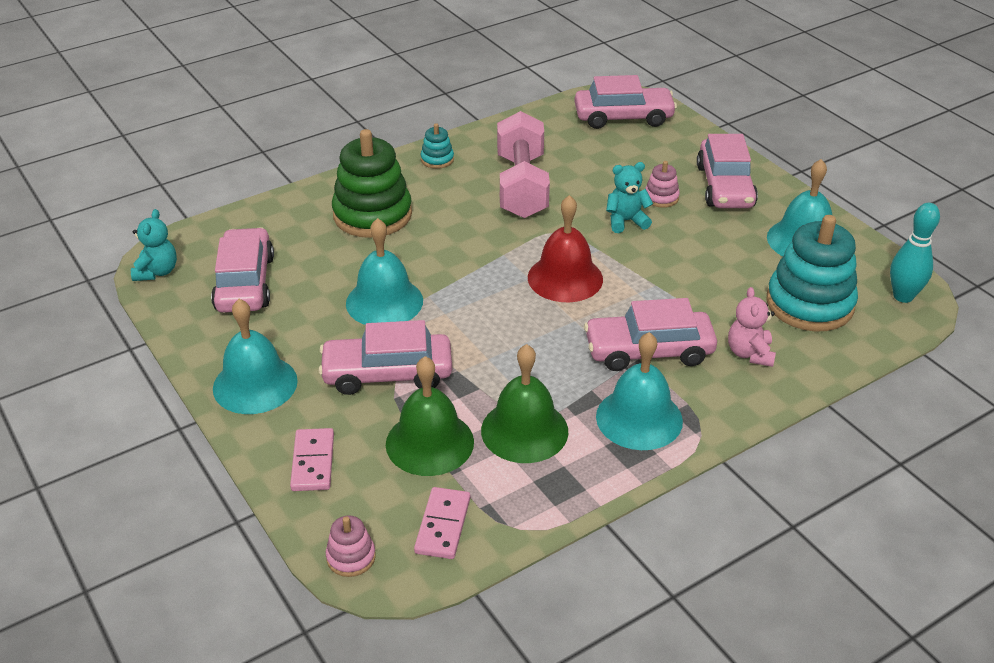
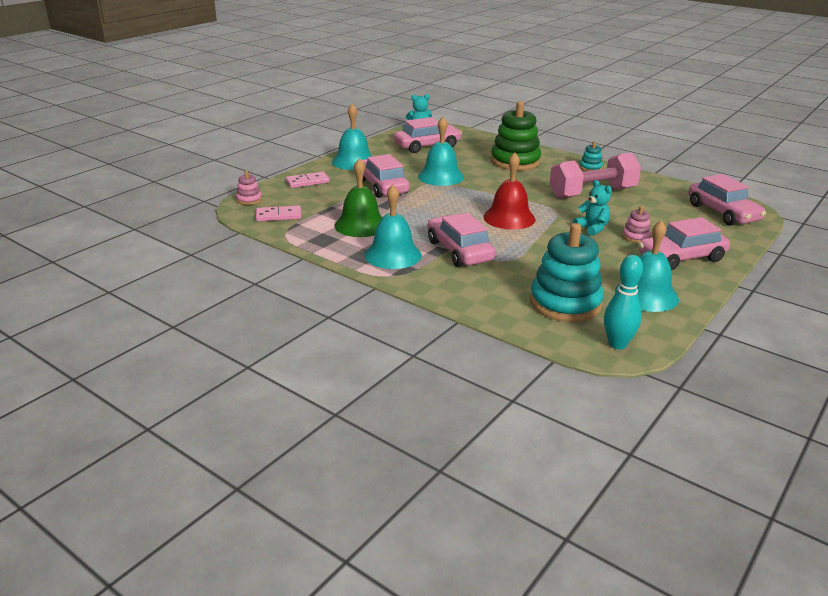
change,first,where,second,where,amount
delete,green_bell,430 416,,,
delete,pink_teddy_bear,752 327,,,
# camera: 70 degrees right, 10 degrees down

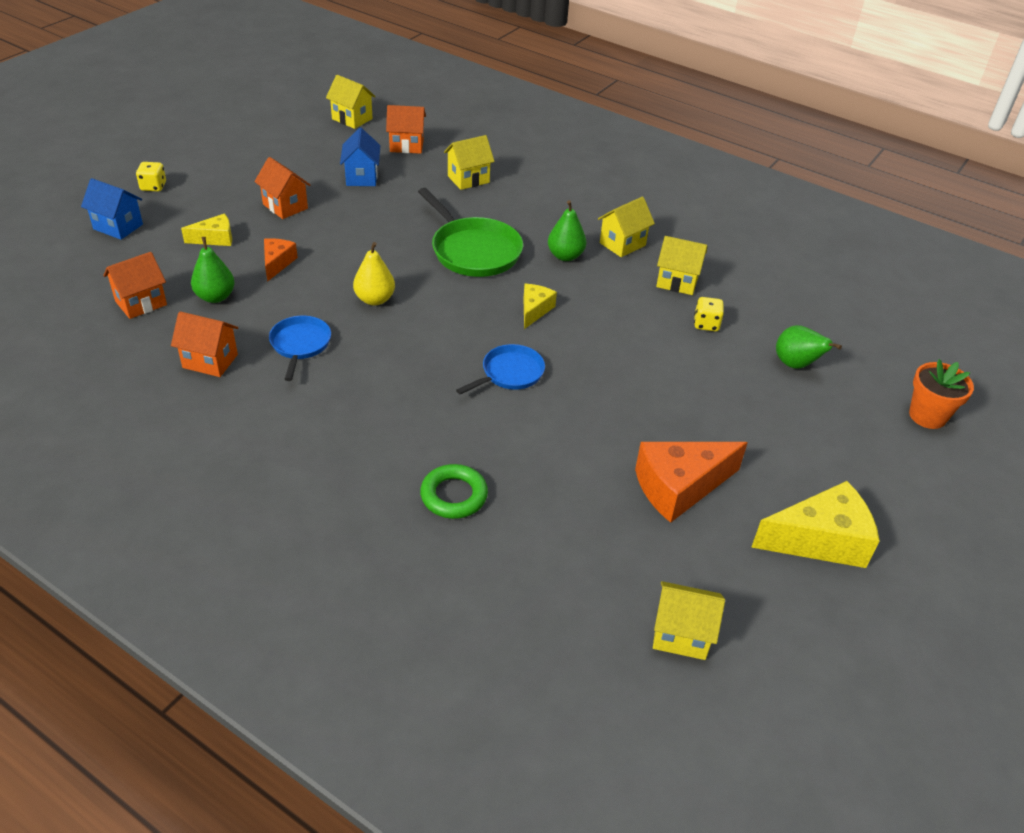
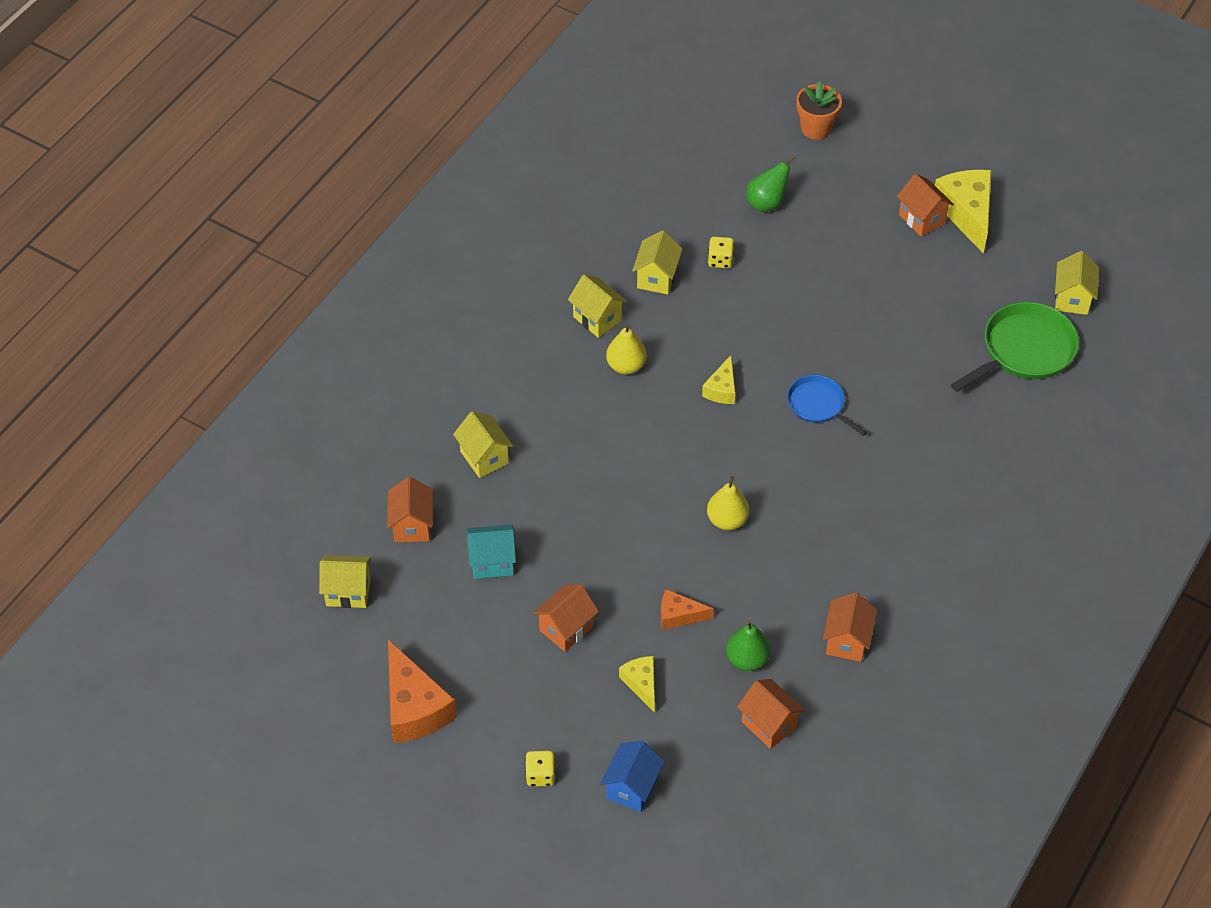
change,first,where,second,where,amount
rotate,yellow_house,351 102,,345 581,60 degrees clockwise
move,orange_cheese,691 482,,422 691,
recolor,blue_house,360 157,turquoise_house,491 552,
recolor,green_pear,567 230,yellow_pear,626 349,
rotate,yellow_cheese,540 306,,718 379,90 degrees counterclockwise
insert,,,orange_house,925 205,
move,green_pan,470 232,,1015 347,
delete,blue_pan,300 348,,,
delete,green_ring,454 491,,,
# camera: 90 degrees left, 10 degrees up

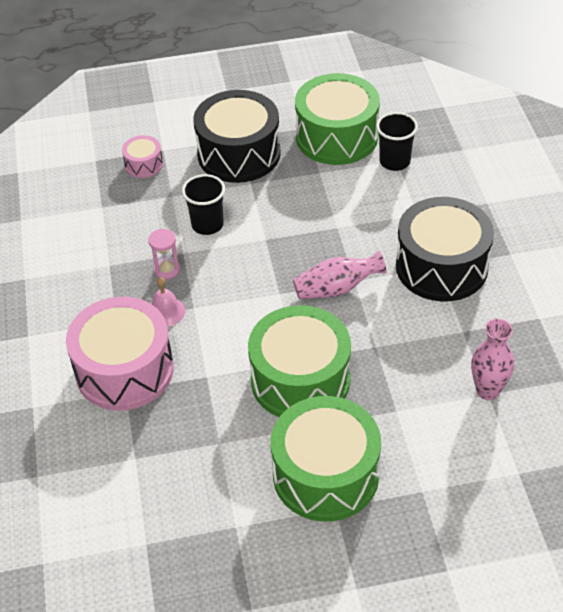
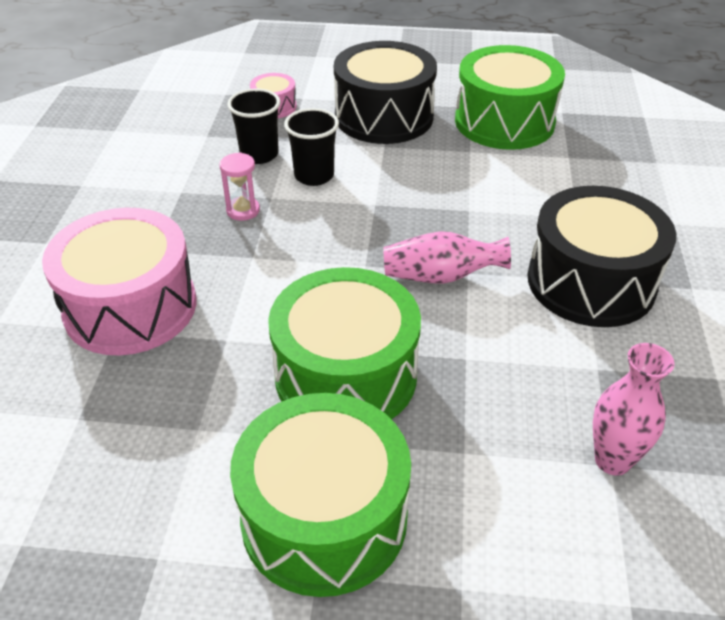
change,first,where,second,where,amount
move,black_cup,397 141,,254 126,
delete,pink_bell,168 302,,,
# camera: 15 degrees right, 5 degrees down

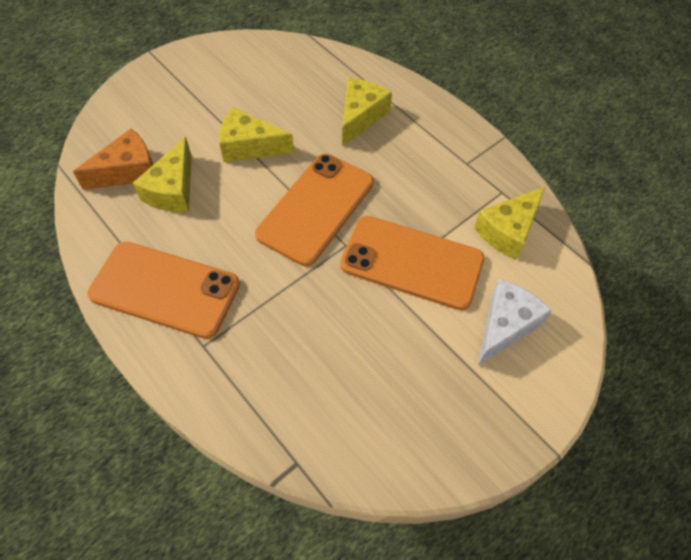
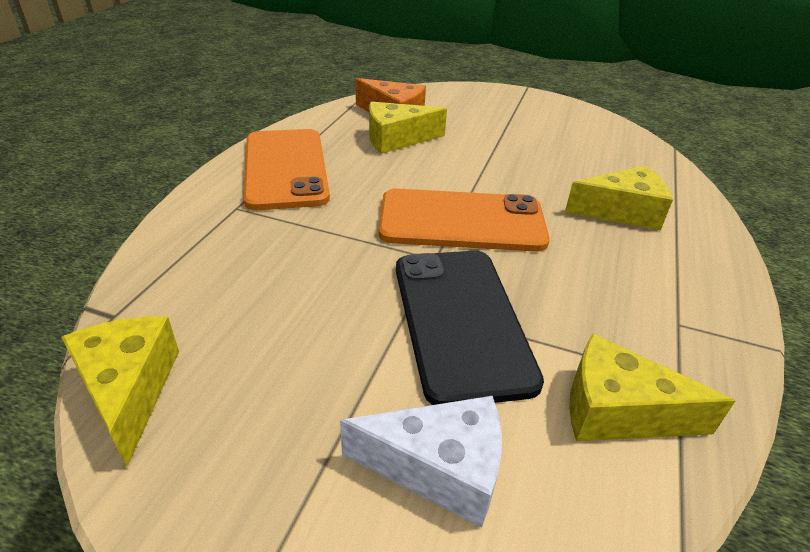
change,first,where,second,where,amount
move,yellow_cheese,256 134,,120 391,
recolor,orange_phone,412 263,black_phone,470 328,
# camera: 60 degrees right, 20 degrees down

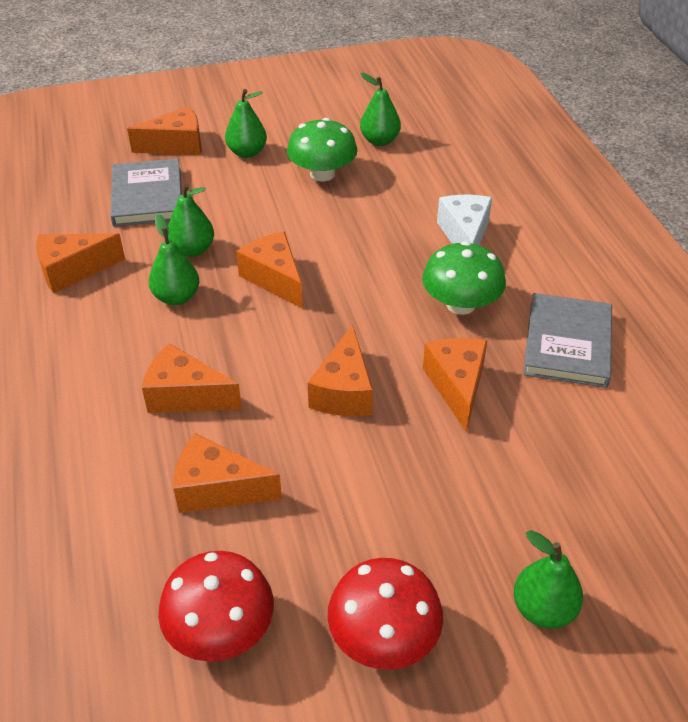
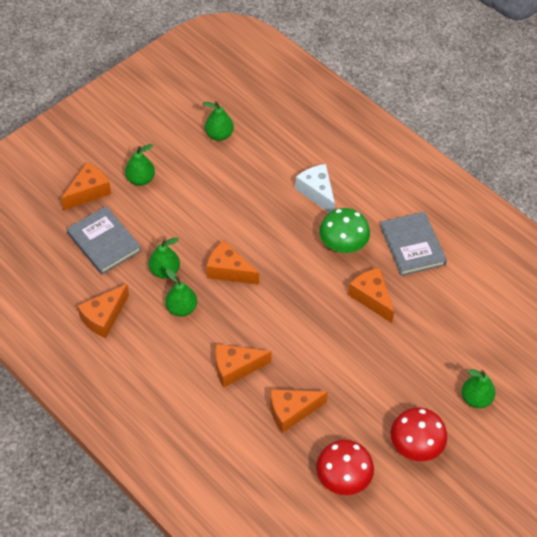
change,first,where,second,where,amount
delete,green_mushroom,322 149,,,
delete,orange_cheese,340 370,,,
# camera: 30 degrees left, 10 degrees up

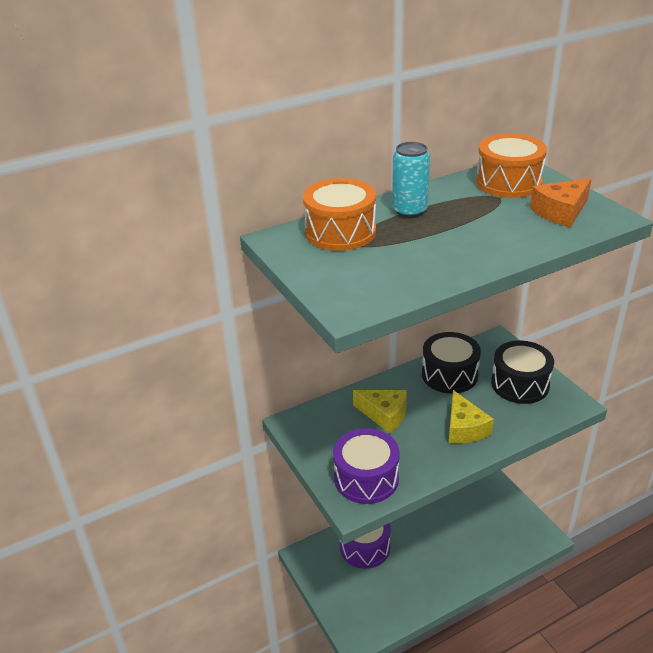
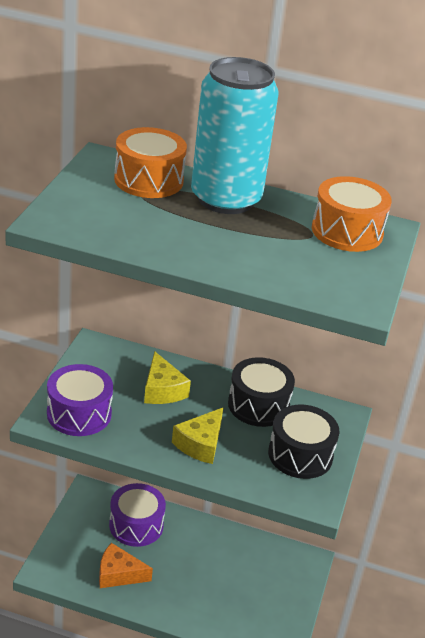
change,first,where,second,where,amount
move,orange_cheese,561 202,,126 565,
resize,turquoise_can,411 180,,235 135,x1.98
# camera: 40 degrees right, 0 degrees up

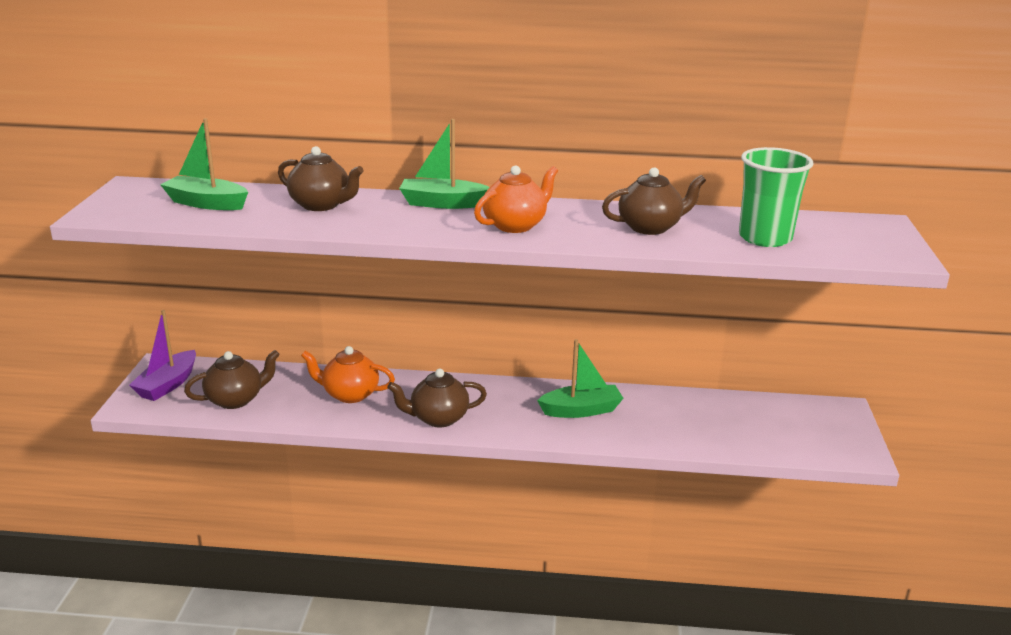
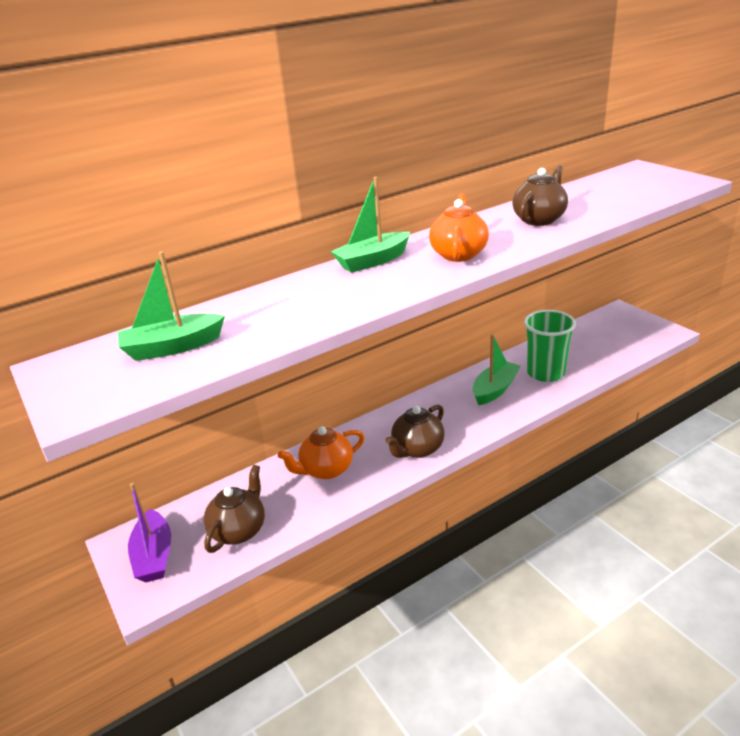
change,first,where,second,where,amount
move,green_cup,776 197,,550 346,
delete,brown_teapot,321 178,,,
# camera: 35 degrees left, 5 degrees up

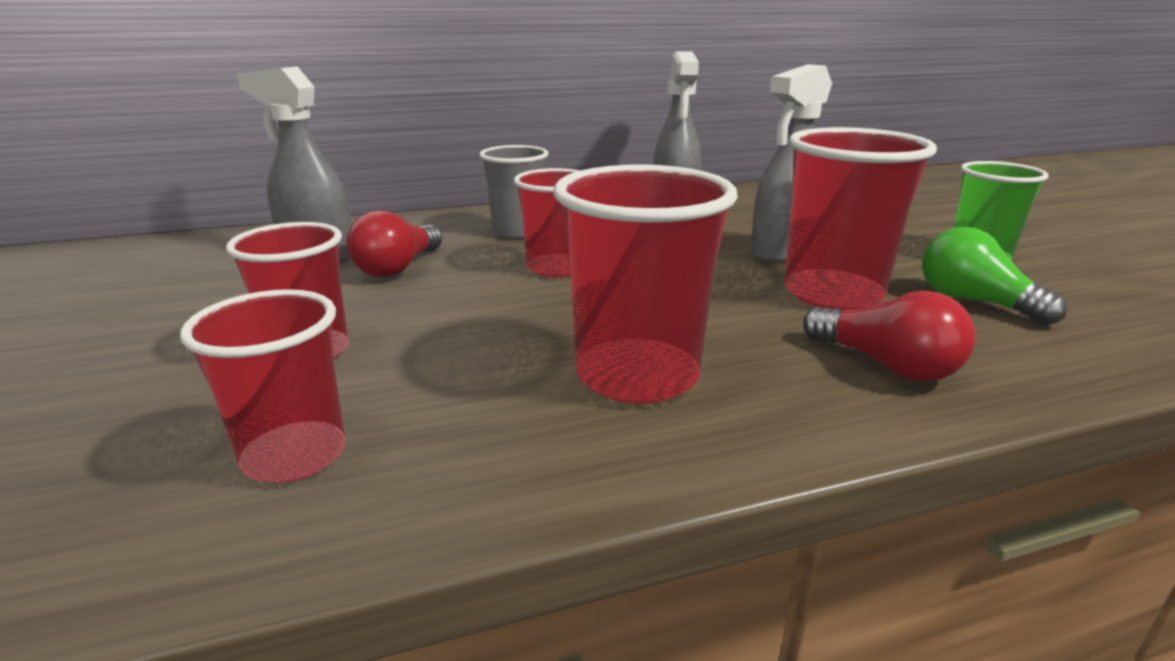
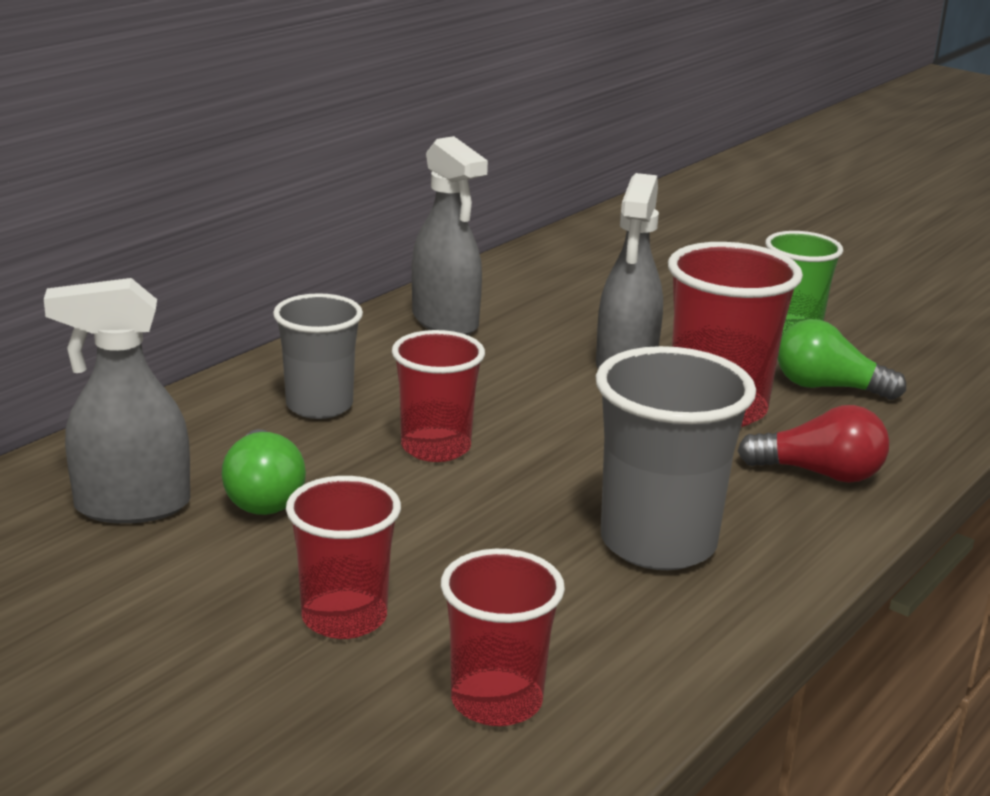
change,first,where,second,where,amount
recolor,red_light_bulb,394 244,green_light_bulb,263 472,
recolor,red_cup,645 284,grey_cup,676 458,
# camera: 35 degrees left, 0 degrees up

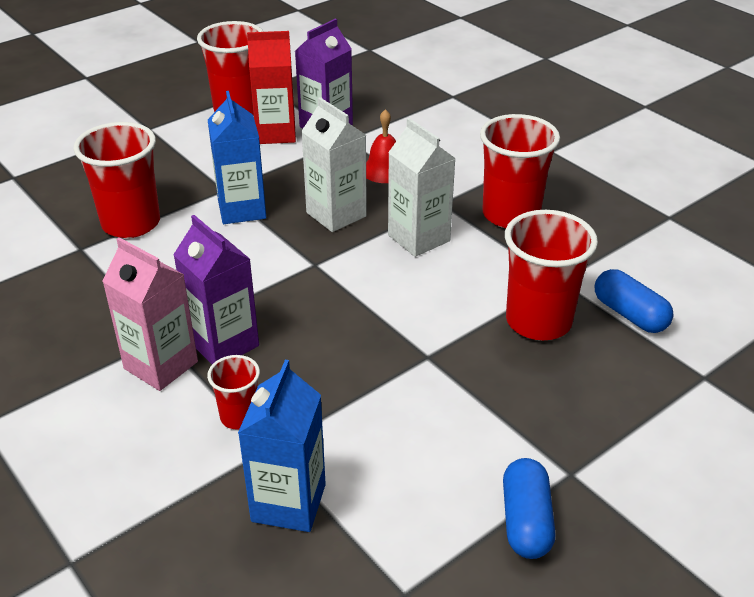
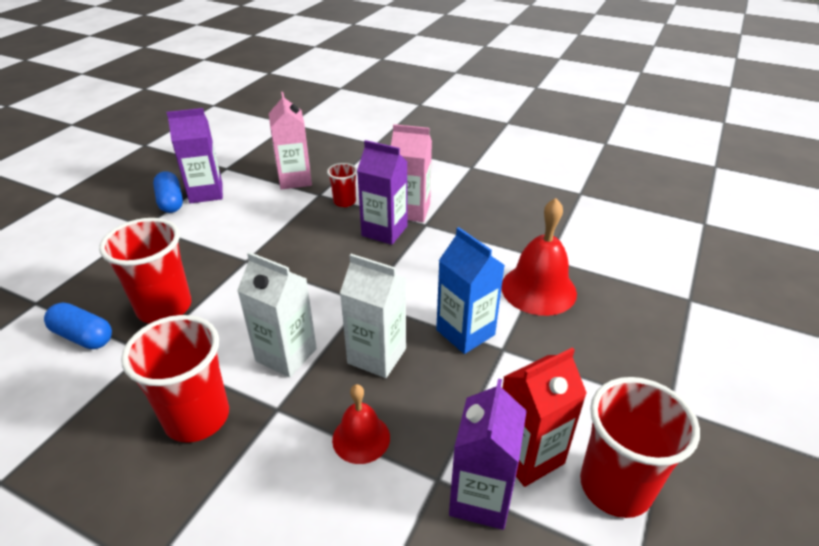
change,first,where,second,where,amount
insert,,,purple_carton,194 156,
recolor,blue_carton,282 446,pink_carton,290 140,
replace,red_cup,116 180,red_bell,539 257,
# camera: 155 degrees right, 0 degrees up

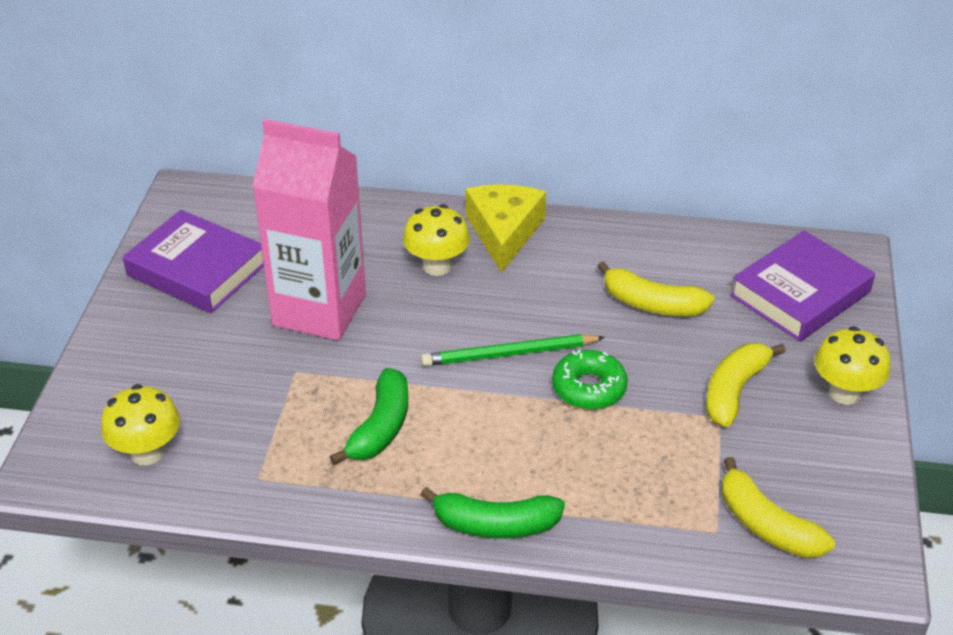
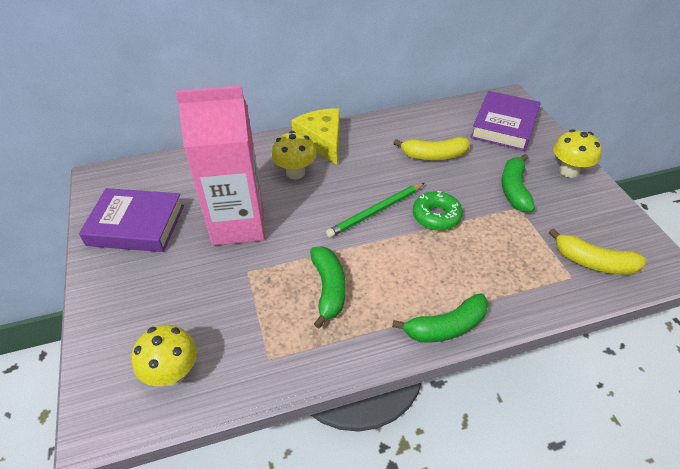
change,first,where,second,where,amount
recolor,yellow_banana,746 385,green_banana,518 183,
# camera: 25 degrees left, 5 degrees up

